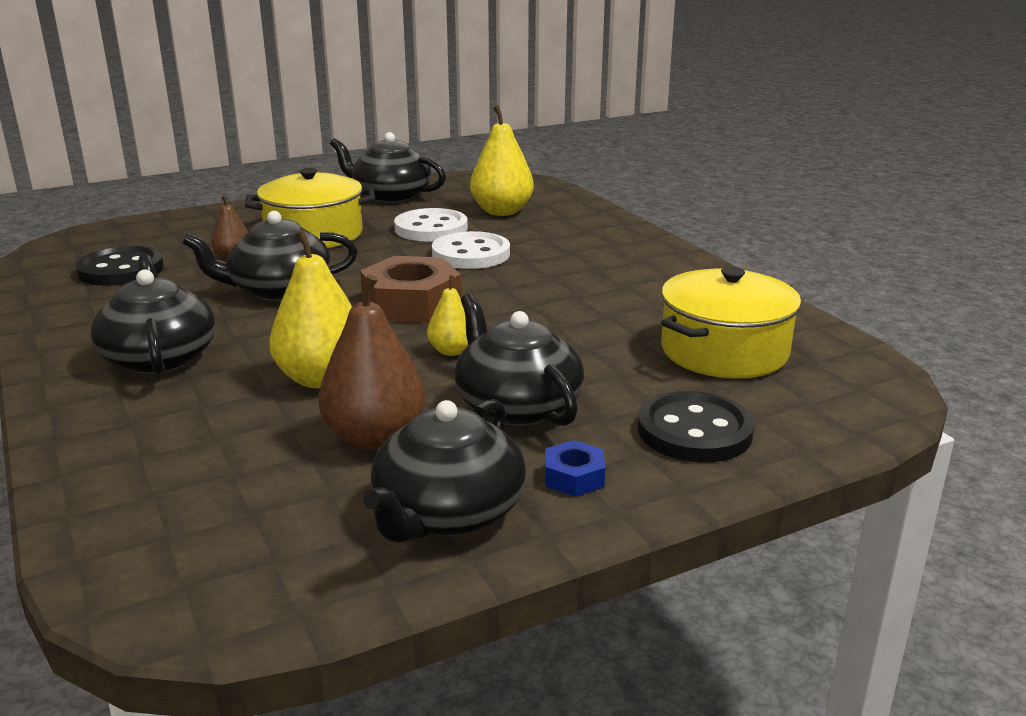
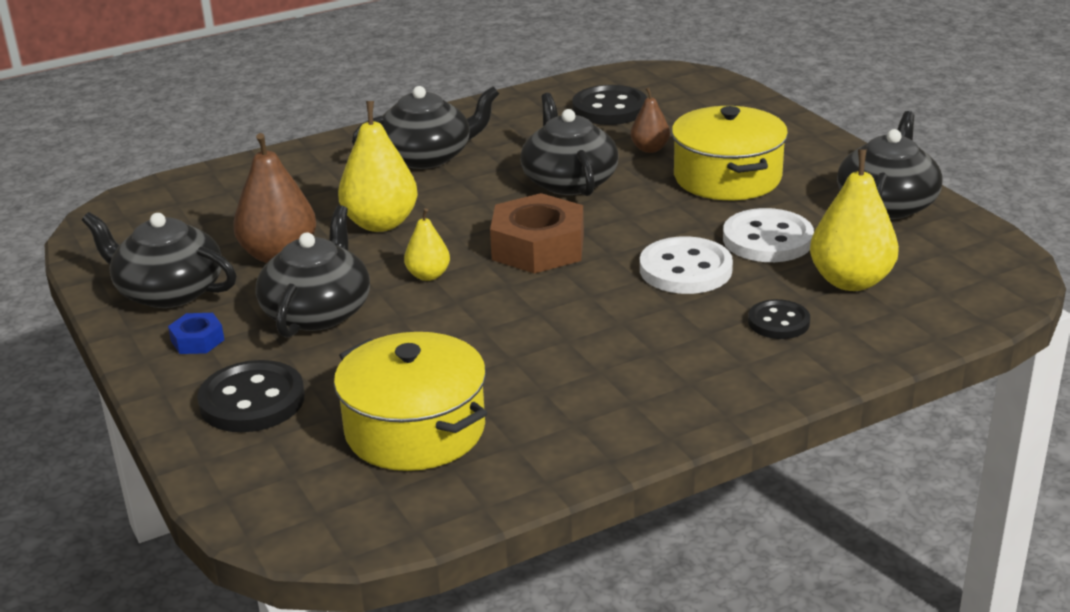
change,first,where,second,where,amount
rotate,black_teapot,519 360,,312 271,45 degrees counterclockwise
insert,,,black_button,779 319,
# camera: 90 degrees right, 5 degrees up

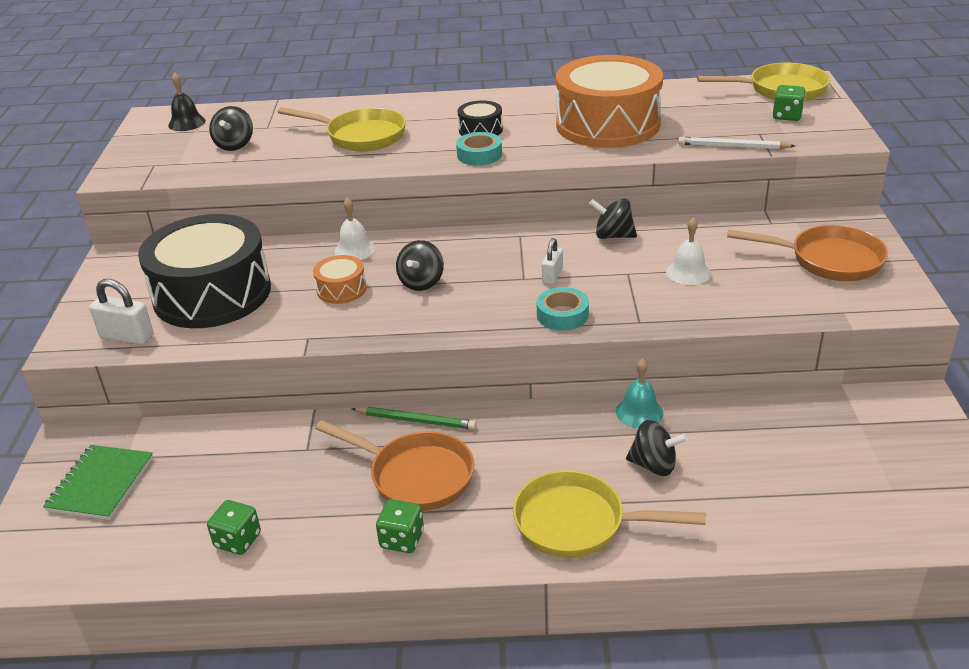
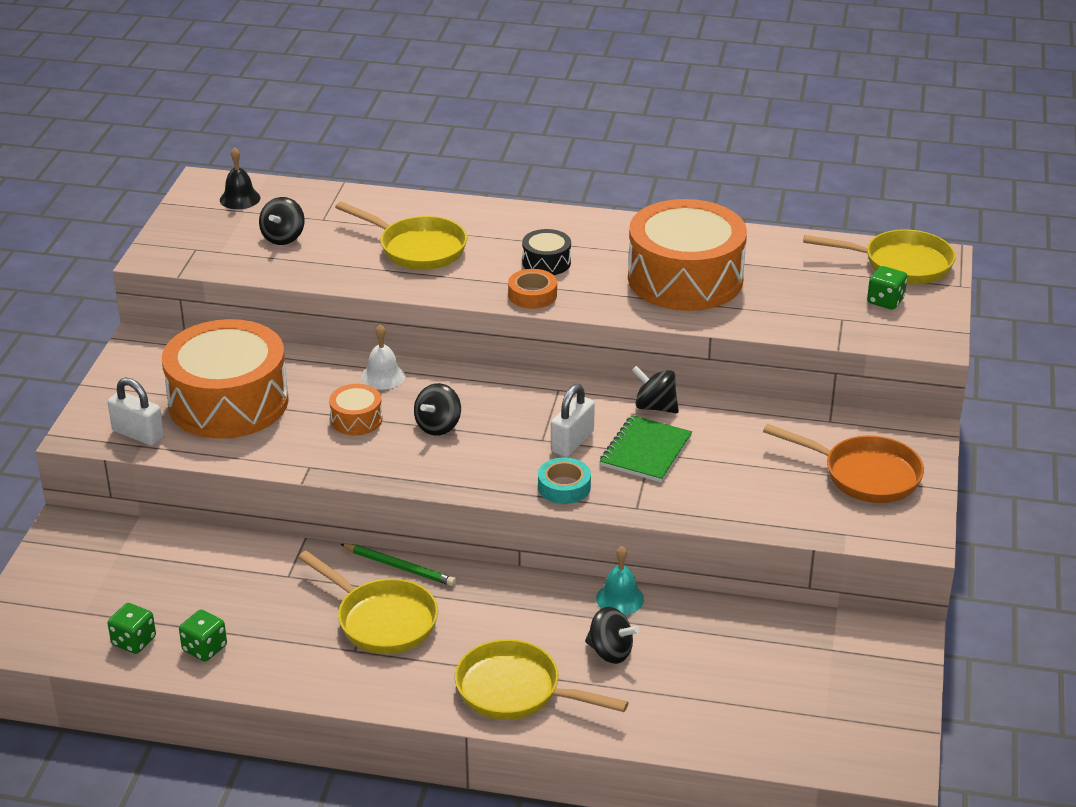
change,first,where,second,where,amount
move,green_dice,400 526,,132 628,
recolor,black_drum,204 271,orange_drum,225 379,
recolor,orange_pan,394 465,yellow_pan,368 602,
recolor,turquoise_tape,479 149,orange_tape,532 289,
resize,white_padlock,552 261,,573 420,x1.55
move,green_notebook,98 482,,646 448,
delete,white_bell,688 251,,,
delete,white_pencil,736 143,,,
# camera: 10 degrees right, 0 degrees up

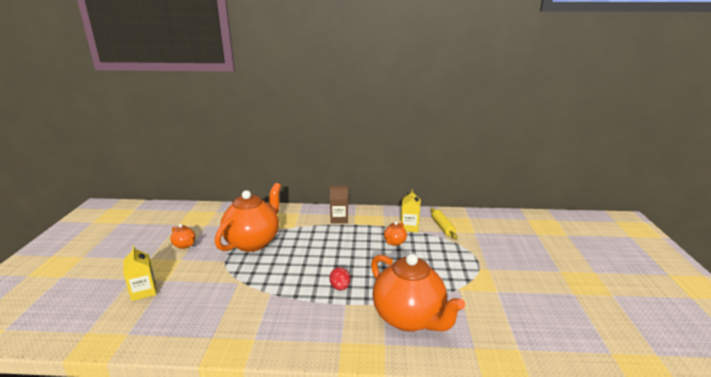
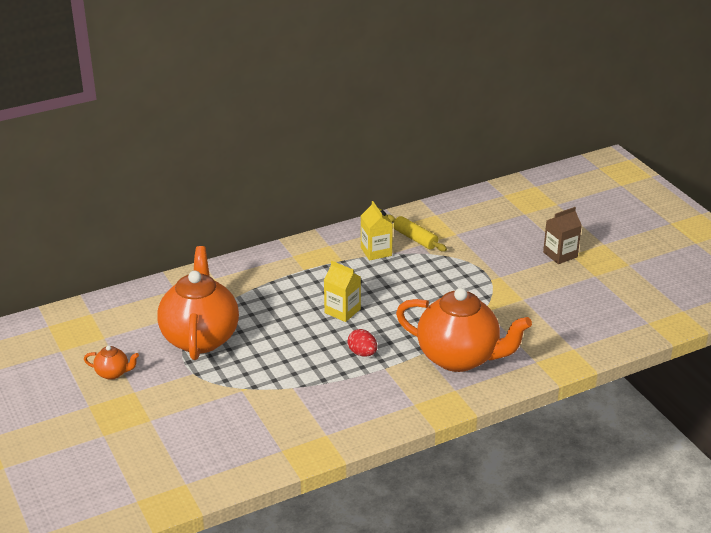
change,first,where,second,where,amount
move,yellow_carton,139 273,,342 291,
move,brown_carton,339 204,,562 235,
delete,orange_teapot,395 233,,,
# camera: 30 degrees left, 10 degrees up

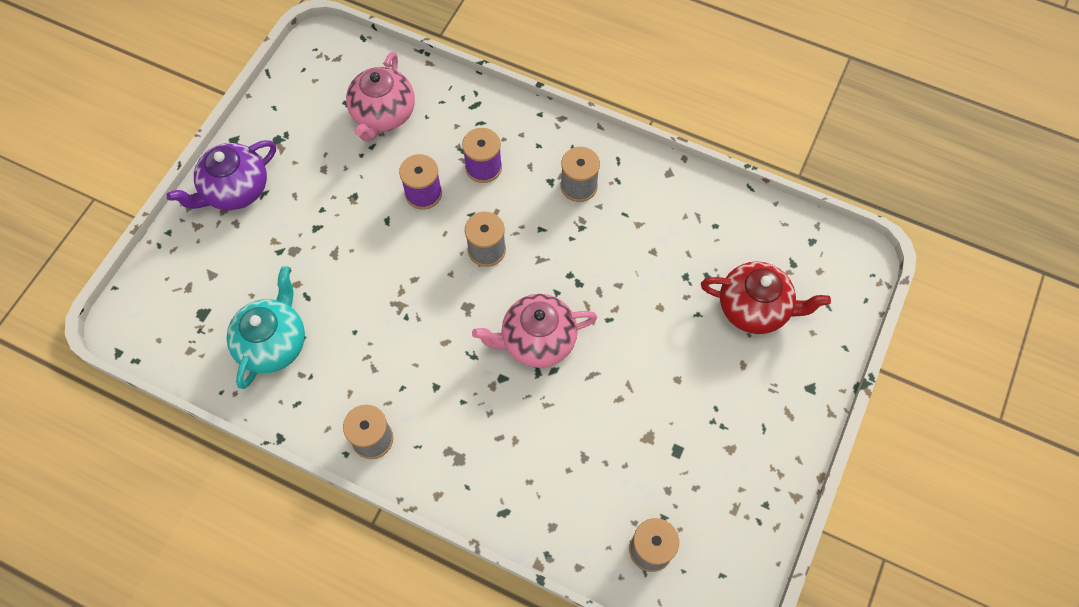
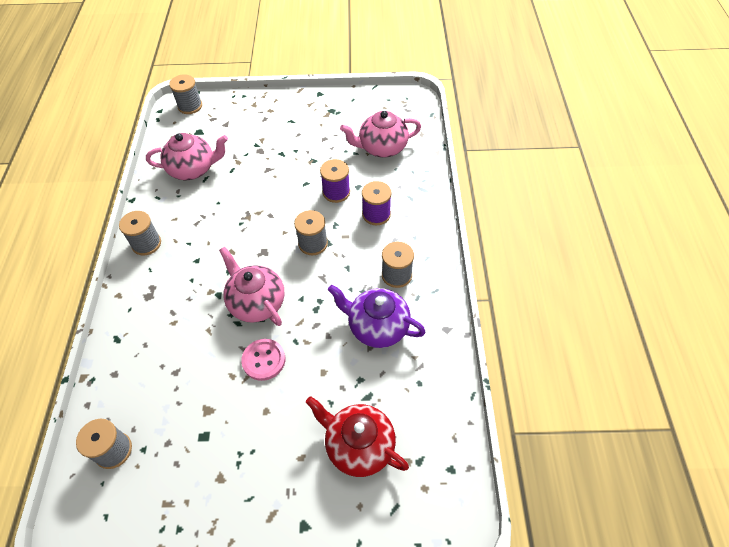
change,first,where,second,where,amount
recolor,turquoise_teapot,266 327,pink_teapot,187 156,
insert,,,grey_spool,185 94,
insert,,,pink_button,263 360,
rotate,red_teapot,766 297,,357 436,135 degrees clockwise
move,purple_teapot,221 175,,377 316,
# camera: 65 degrees right, 10 degrees down

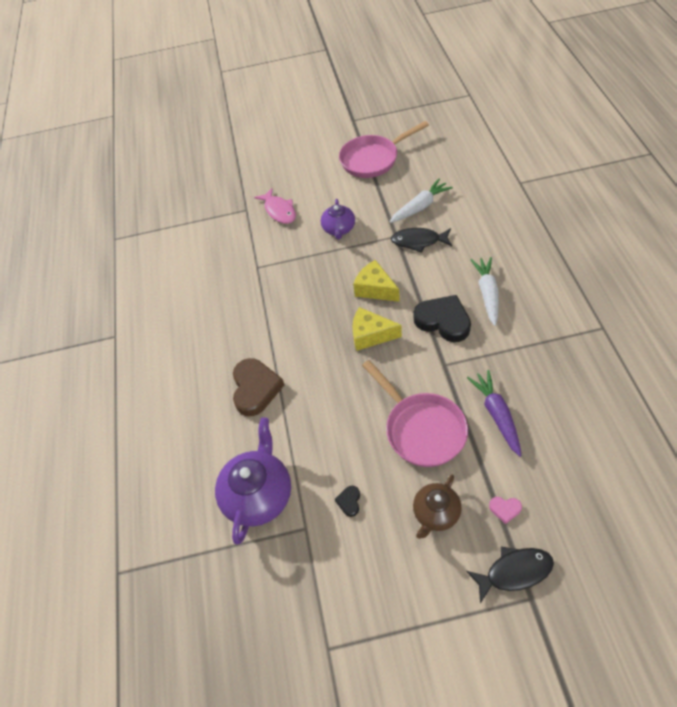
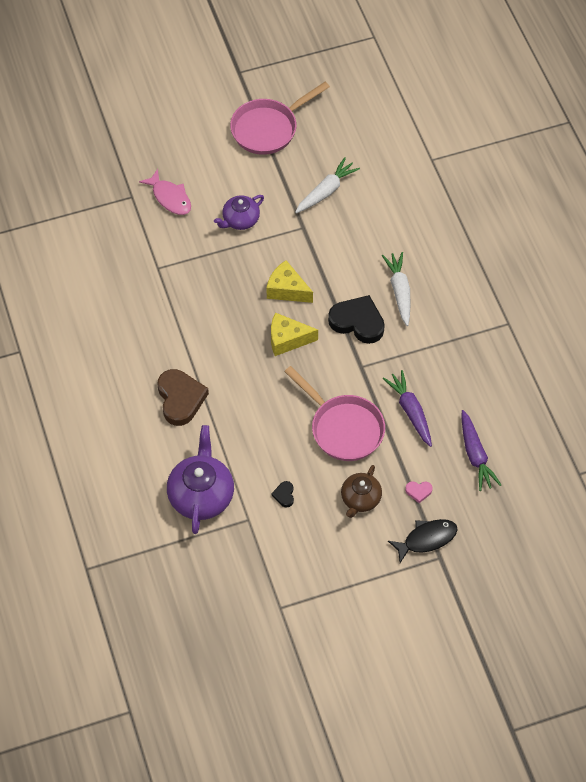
change,first,where,second,where,amount
rotate,purple_teapot,338 219,,239 212,60 degrees clockwise
insert,,,purple_carrot,481 450,
delete,black_fish,421 240,,,
# camera: 15 degrees left, 5 degrees up

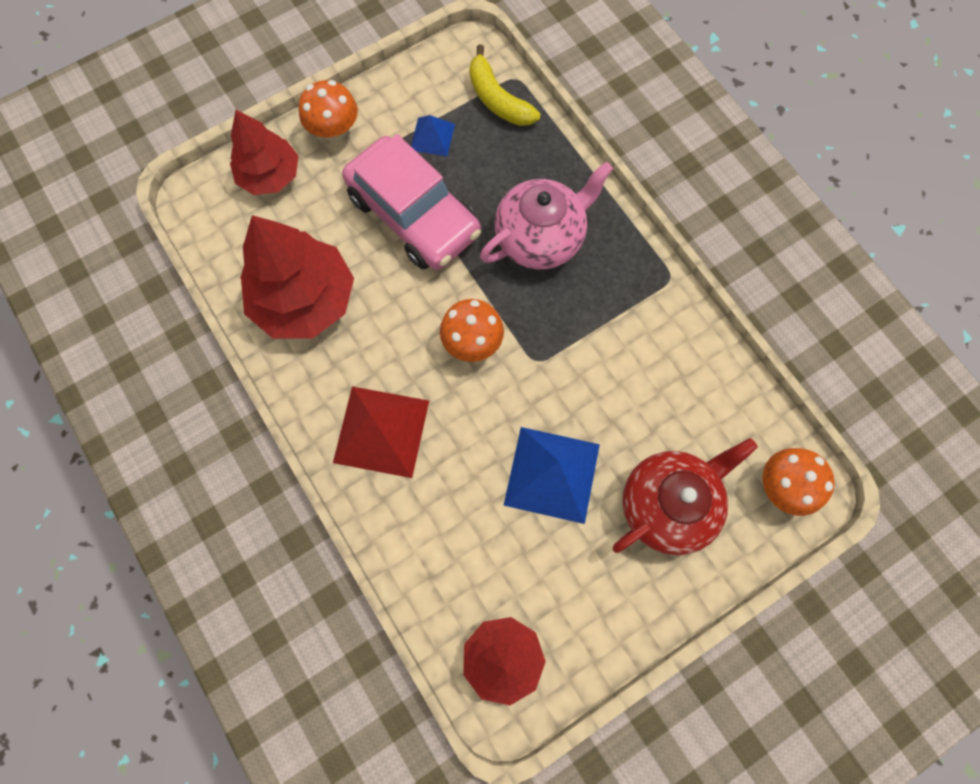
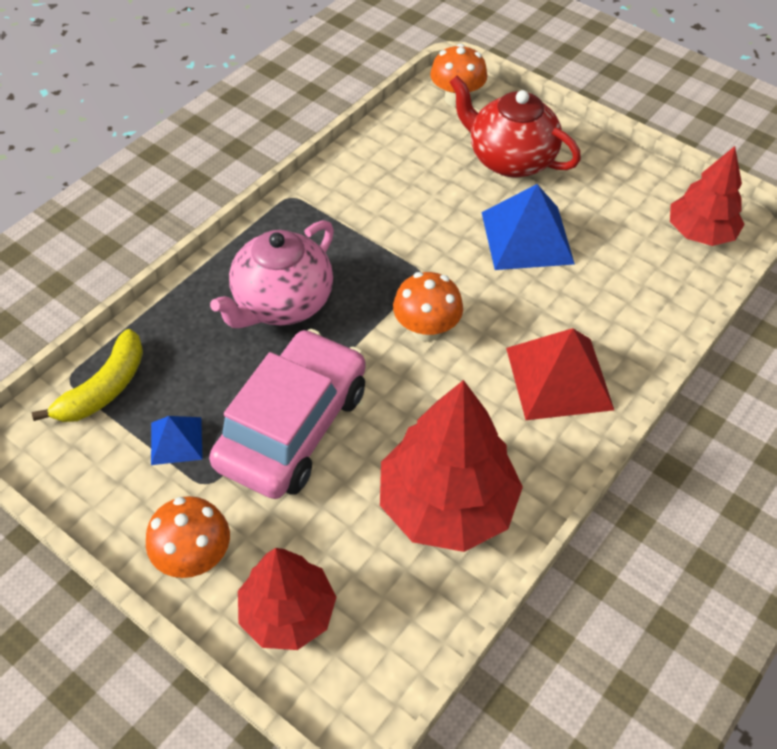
change,first,where,second,where,amount
rotate,pink_teapot,546 215,,272 274,90 degrees counterclockwise
# camera: 110 degrees left, 20 degrees down

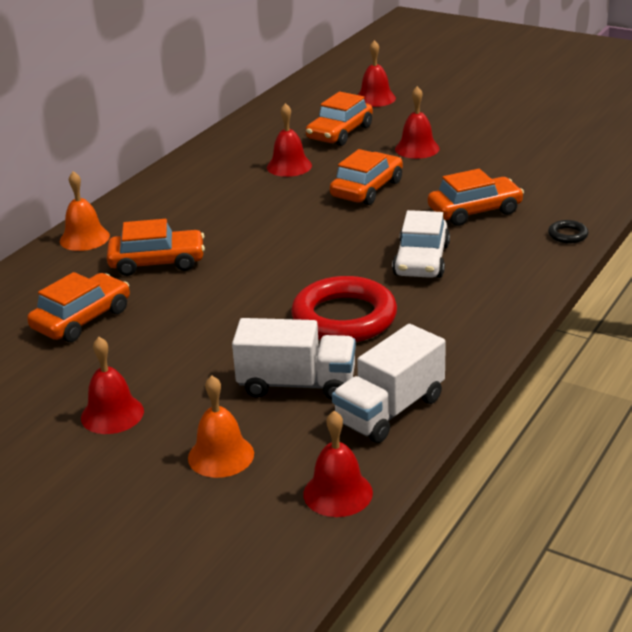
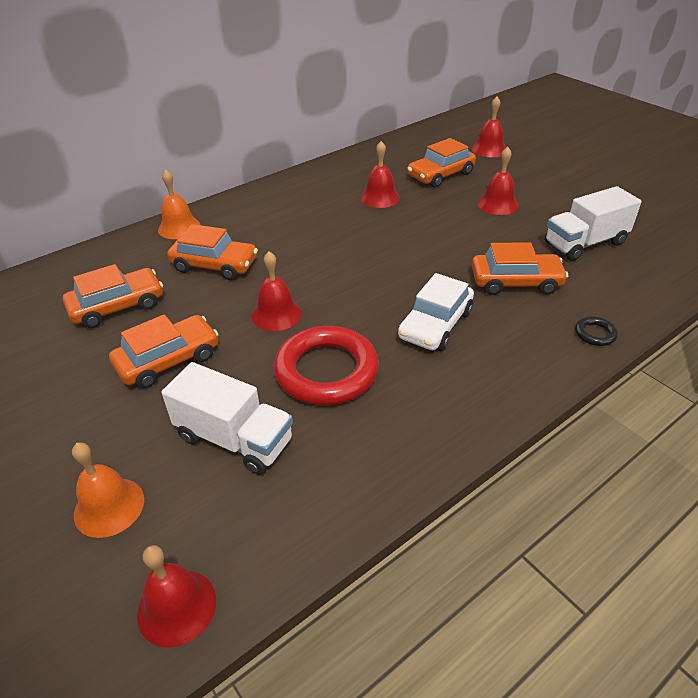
change,first,where,second,where,amount
move,orange_car,366 177,,164 351,
move,red_bell,112 385,,277 291,
move,white_truck,389 383,,593 223,
# camera: 20 degrees right, 10 degrees up

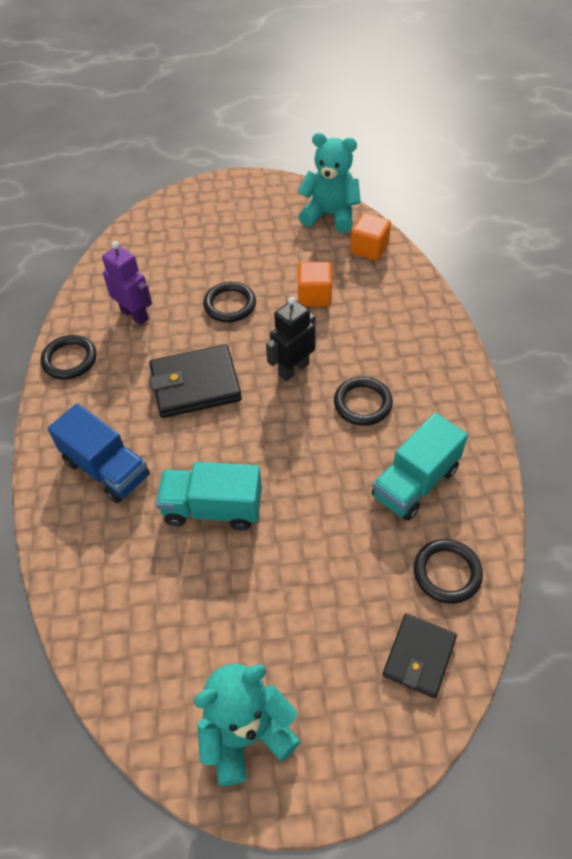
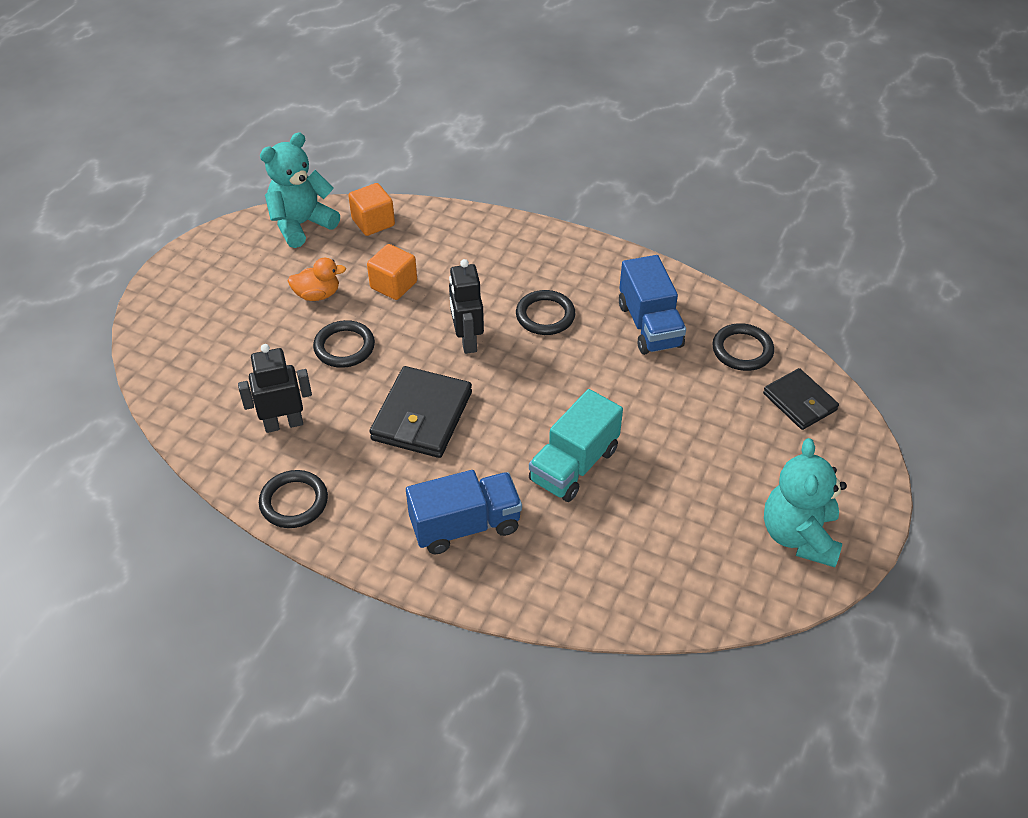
change,first,where,second,where,amount
recolor,purple_robot,127 283,black_robot,275 388,
insert,,,orange_duck,316 279,
recolor,turquoise_truck,420 467,blue_truck,652 305,
# camera: 60 degrees left, 5 degrees down

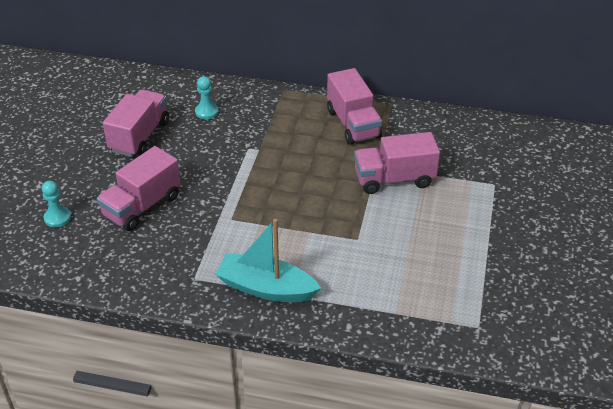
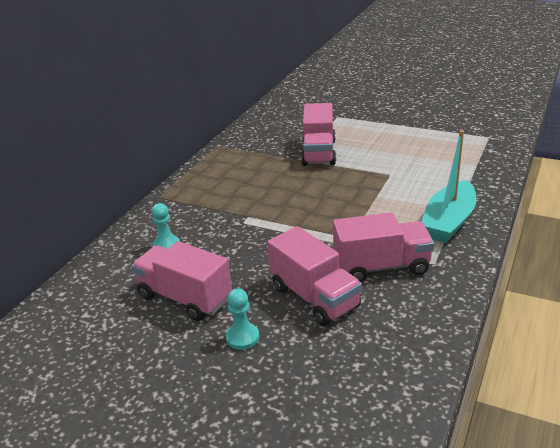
change,first,where,second,where,amount
move,turquoise_pawn,56 204,,242 319,
move,pink_truck,354 106,,383 247,
# camera: 75 degrees left, 10 degrees down

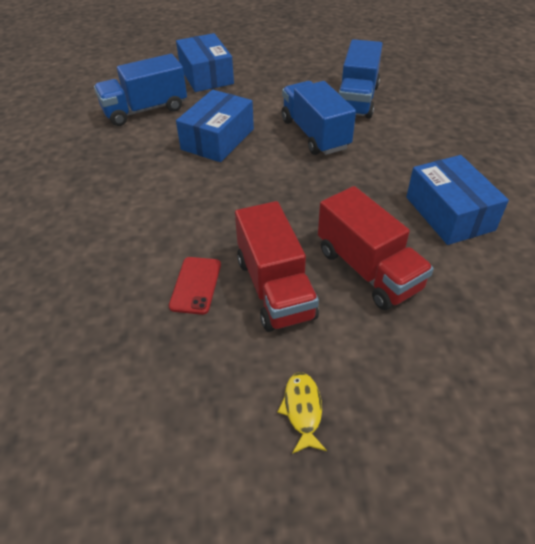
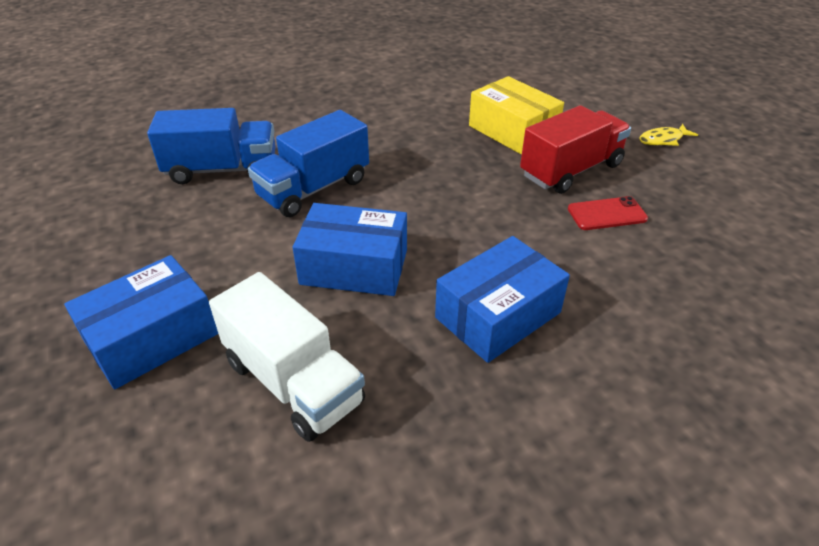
change,first,where,second,where,amount
recolor,blue_truck,140 90,white_truck,287 357,
move,blue_box,457 200,,502 299,
replace,red_truck,376 248,yellow_box,516 115,
# camera: 110 degrees left, 5 degrees down

